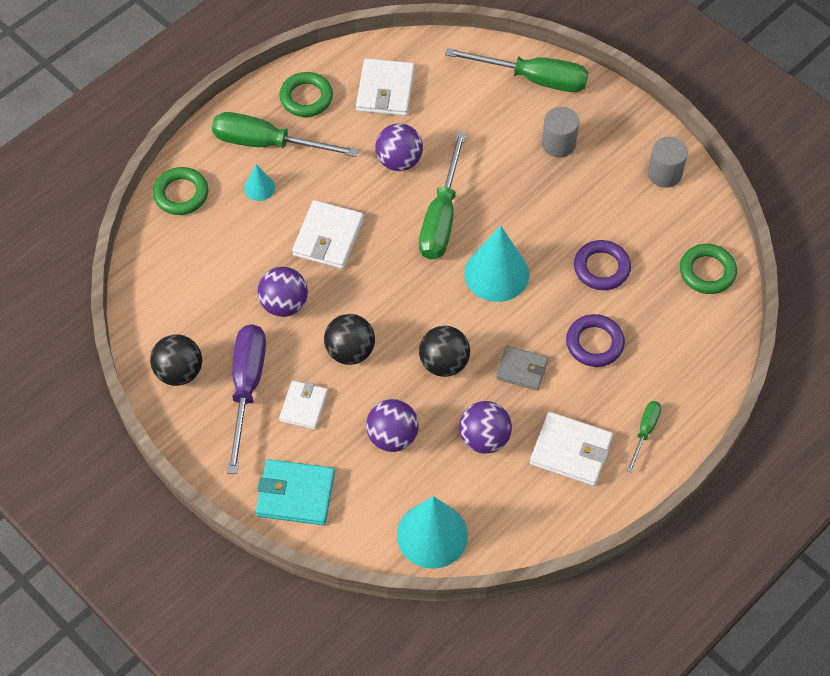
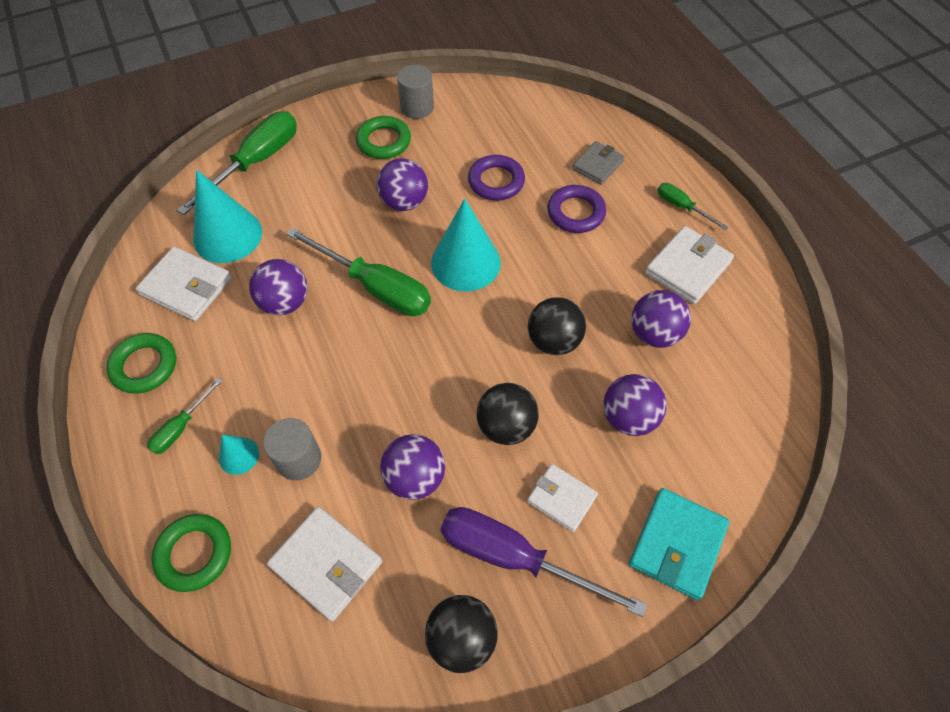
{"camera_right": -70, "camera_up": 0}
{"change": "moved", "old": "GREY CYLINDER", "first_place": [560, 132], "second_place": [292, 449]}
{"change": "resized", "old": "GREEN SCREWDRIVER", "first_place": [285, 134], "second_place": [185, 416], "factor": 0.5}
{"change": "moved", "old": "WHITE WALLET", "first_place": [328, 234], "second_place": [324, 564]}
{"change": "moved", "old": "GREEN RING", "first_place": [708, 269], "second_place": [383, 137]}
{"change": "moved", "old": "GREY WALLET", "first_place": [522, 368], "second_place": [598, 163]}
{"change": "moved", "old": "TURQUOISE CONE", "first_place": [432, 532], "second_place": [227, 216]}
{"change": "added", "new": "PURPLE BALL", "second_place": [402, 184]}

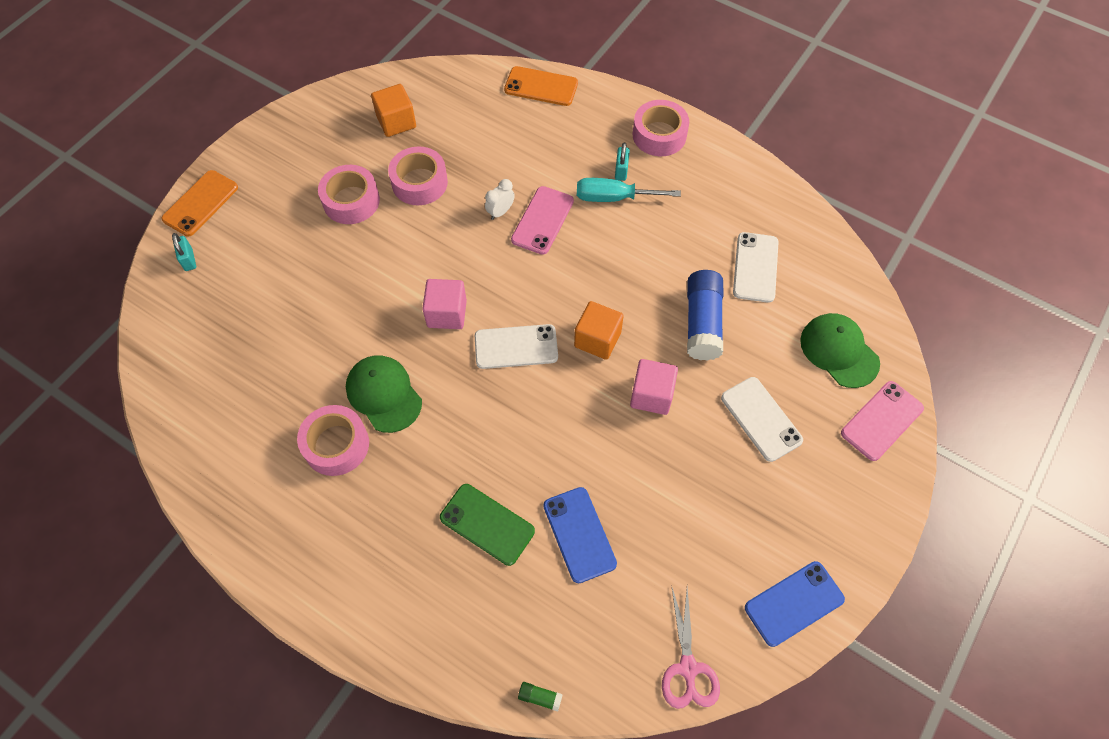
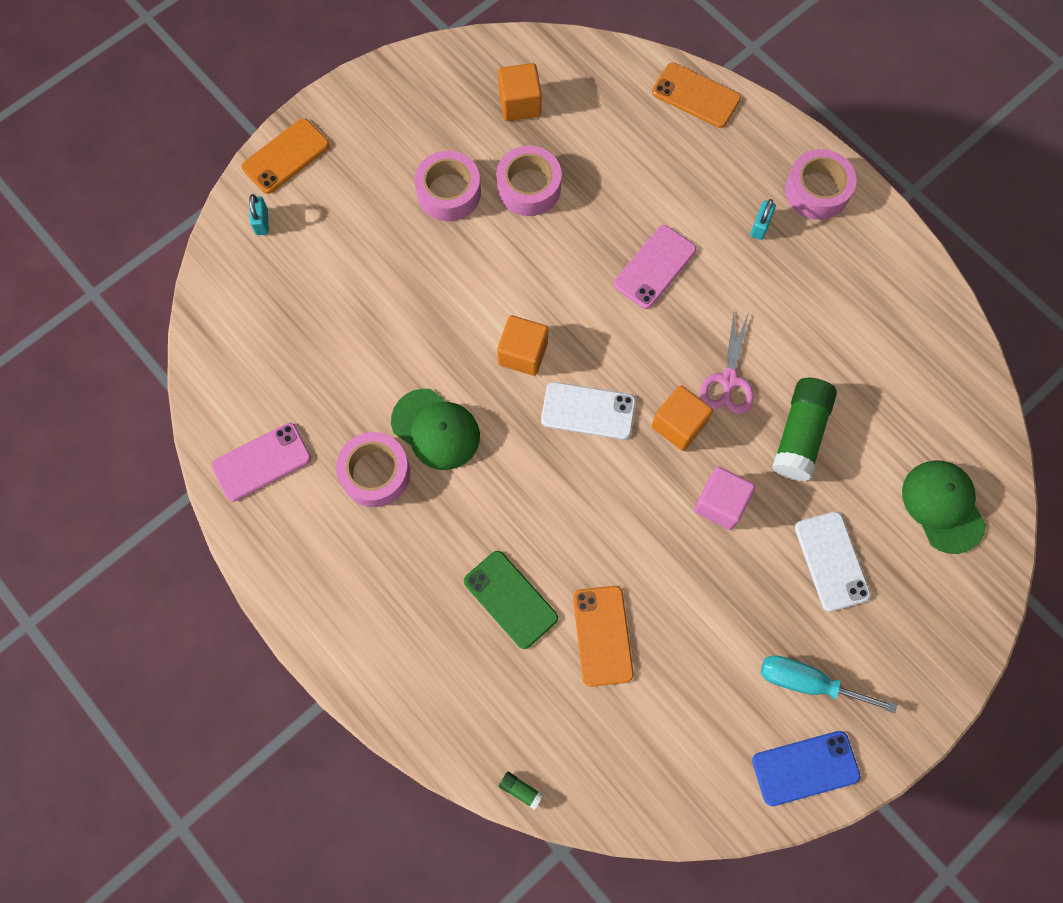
{"camera_right": 15, "camera_up": 10}
{"change": "moved", "old": "TURQUOISE SCREWDRIVER", "first_place": [629, 190], "second_place": [829, 684]}
{"change": "removed", "old": "WHITE CLOCK", "first_place": [500, 199]}
{"change": "removed", "old": "WHITE PHONE", "first_place": [756, 267]}
{"change": "recoloured", "old": "BLUE GLUE STICK", "new": "GREEN GLUE STICK", "first_place": [705, 315], "second_place": [804, 429]}
{"change": "recoloured", "old": "PINK CUBE", "new": "ORANGE CUBE", "first_place": [444, 304], "second_place": [523, 345]}
{"change": "turned", "old": "GREEN CAP", "first_place": [384, 394], "second_place": [435, 429], "degrees": 150}
{"change": "moved", "old": "PINK PHONE", "first_place": [882, 421], "second_place": [261, 462]}
{"change": "recoloured", "old": "BLUE PHONE", "new": "ORANGE PHONE", "first_place": [580, 535], "second_place": [603, 636]}
{"change": "moved", "old": "PINK SCISSORS", "first_place": [691, 648], "second_place": [727, 363]}

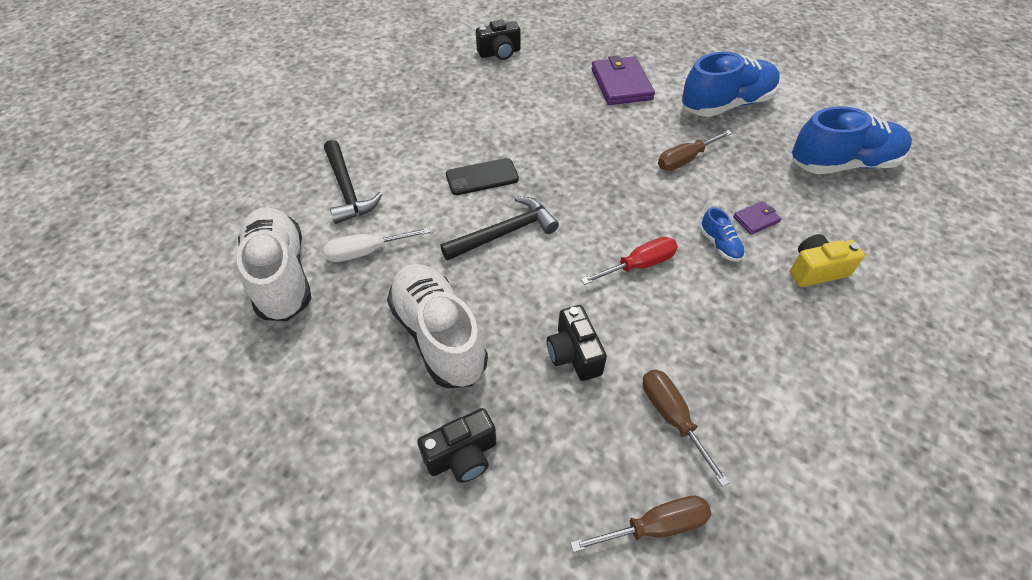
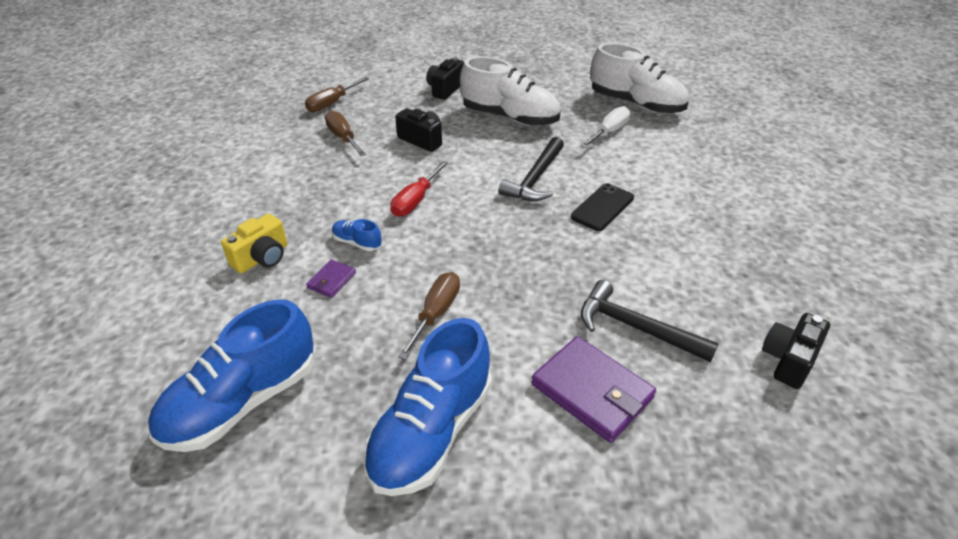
{"camera_right": 145, "camera_up": -10}
{"change": "moved", "old": "BLACK HAMMER", "first_place": [353, 182], "second_place": [650, 321]}
{"change": "turned", "old": "BROWN SCREWDRIVER", "first_place": [686, 428], "second_place": [345, 133], "degrees": -150}

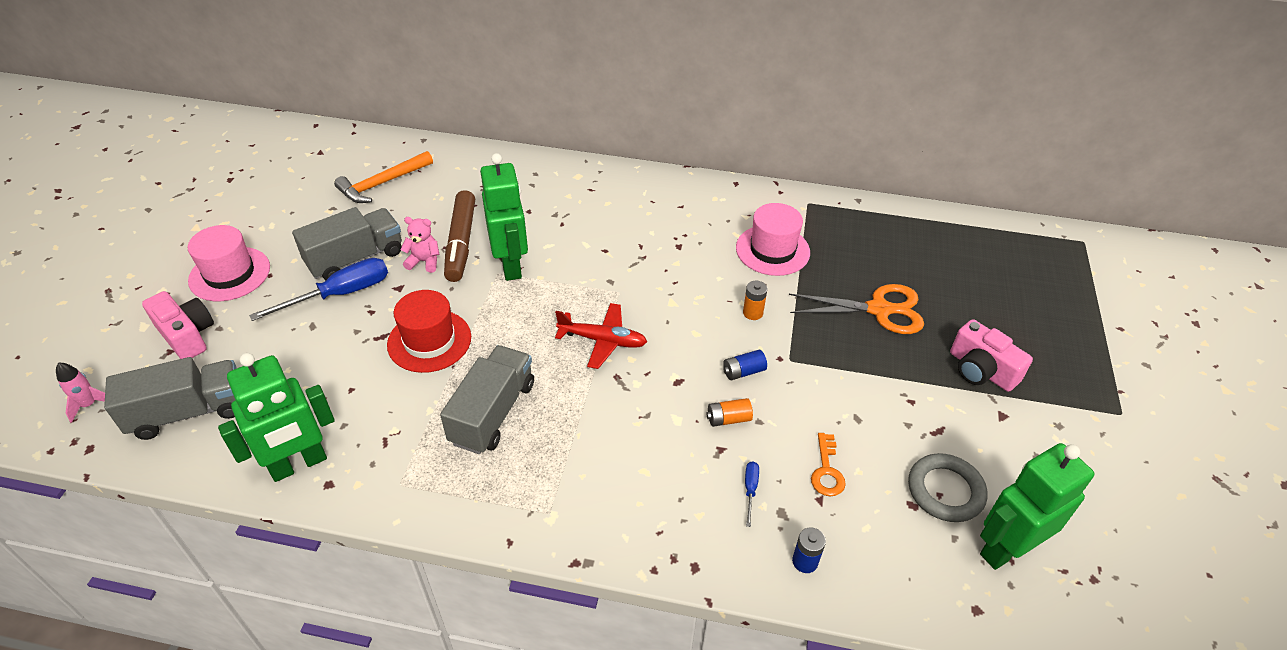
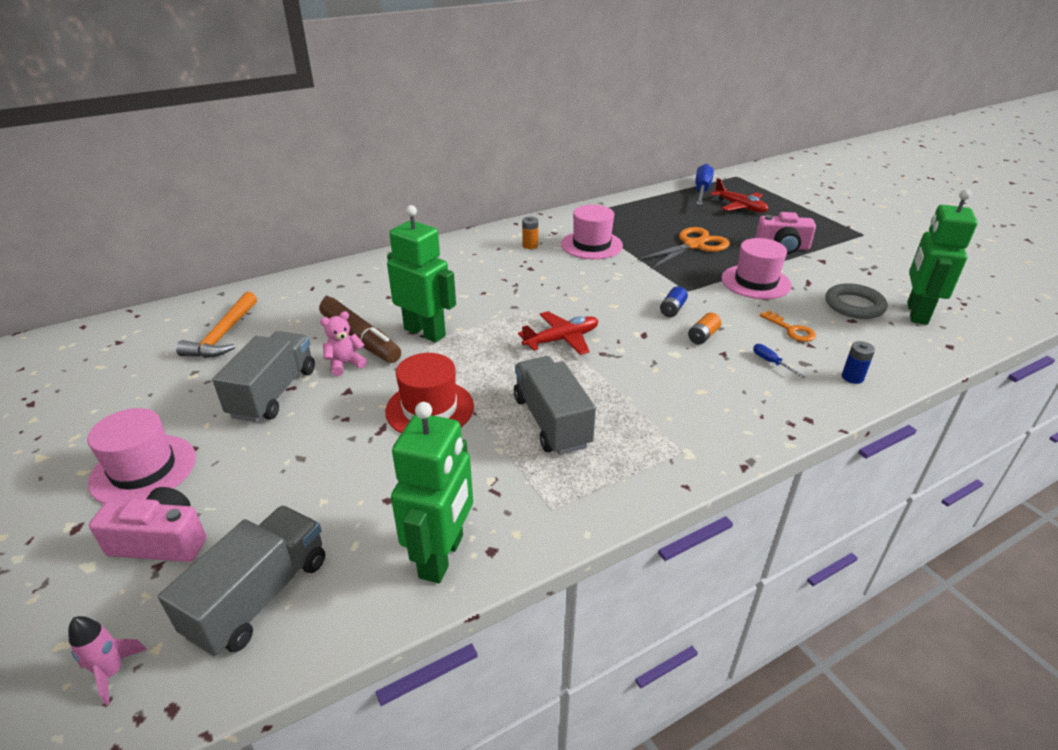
{"camera_right": -40, "camera_up": -10}
{"change": "moved", "old": "BLUE SCREWDRIVER", "first_place": [318, 289], "second_place": [704, 184]}
{"change": "moved", "old": "ORANGE BATTERY", "first_place": [755, 300], "second_place": [530, 233]}
{"change": "added", "new": "RED PLANE", "second_place": [739, 195]}
{"change": "added", "new": "PINK HAT", "second_place": [756, 268]}

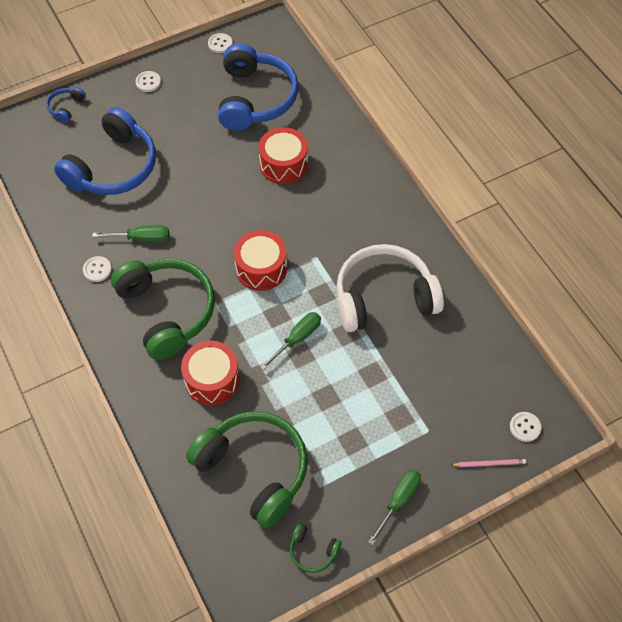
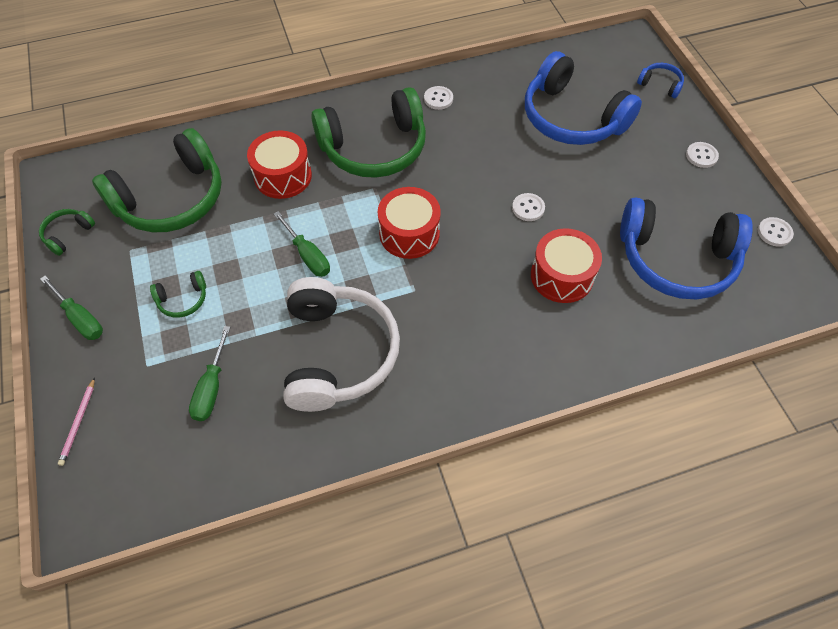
{"camera_right": 100, "camera_up": 0}
{"change": "moved", "old": "GREEN SCREWDRIVER", "first_place": [130, 233], "second_place": [210, 373]}
{"change": "moved", "old": "WHITE BUTTON", "first_place": [525, 427], "second_place": [528, 207]}
{"change": "added", "new": "GREEN HEADPHONES", "second_place": [178, 294]}

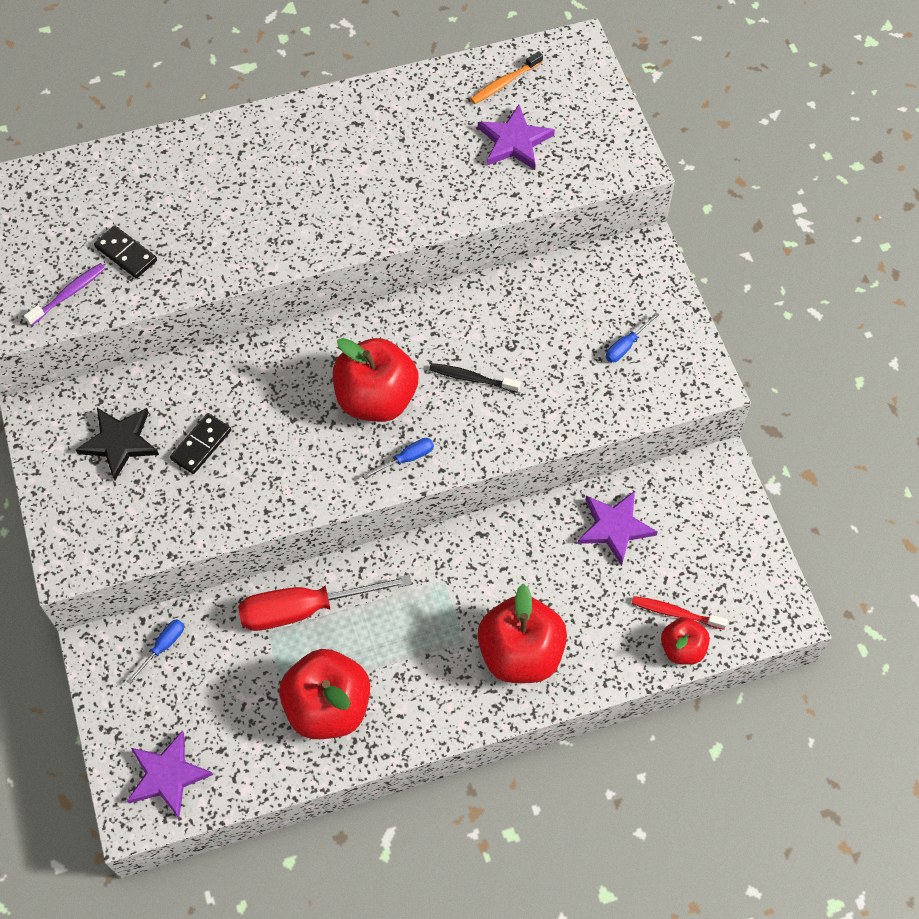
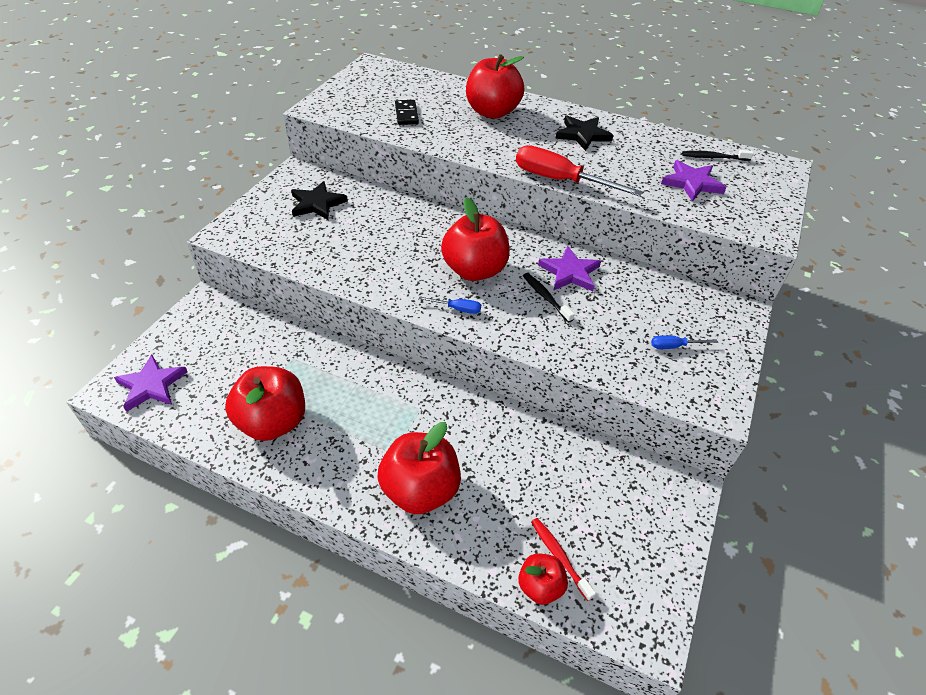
{"camera_right": 40, "camera_up": -15}
{"change": "recoloured", "old": "ORANGE TOOTHBRUSH", "new": "BLACK TOOTHBRUSH", "first_place": [506, 77], "second_place": [718, 155]}
{"change": "removed", "old": "PURPLE TOOTHBRUSH", "first_place": [65, 294]}
{"change": "removed", "old": "BLACK DOMINO", "first_place": [200, 443]}
{"change": "moved", "old": "PURPLE STAR", "first_place": [617, 528], "second_place": [569, 268]}
{"change": "moved", "old": "RED SCREWDRIVER", "first_place": [325, 603], "second_place": [579, 171]}
{"change": "removed", "old": "BLUE SCREWDRIVER", "first_place": [155, 651]}
{"change": "added", "new": "RED APPLE", "second_place": [495, 86]}
{"change": "added", "new": "BLACK STAR", "second_place": [584, 133]}

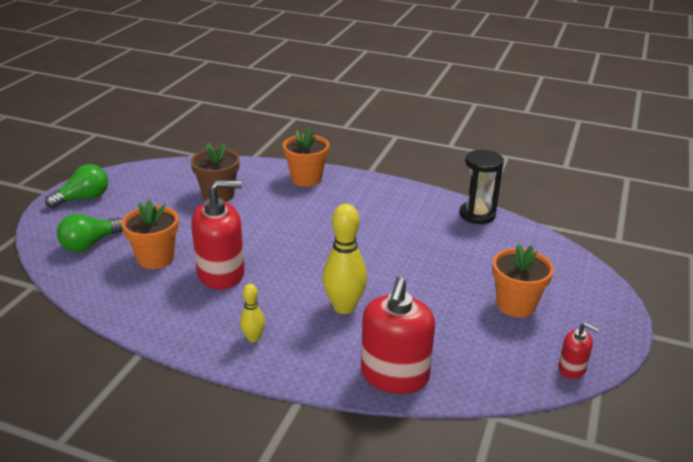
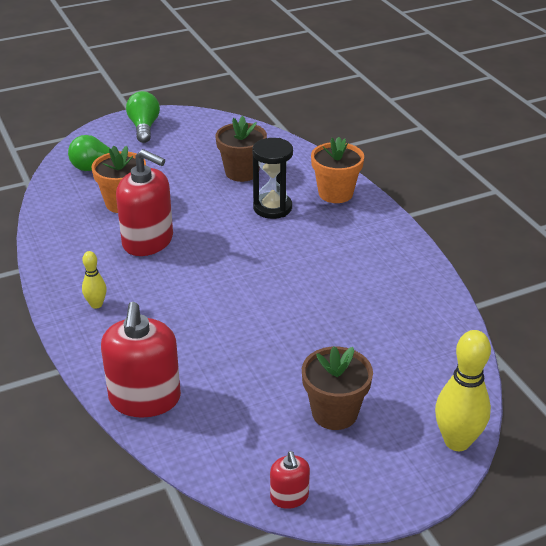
{"camera_right": 45, "camera_up": 5}
{"change": "moved", "old": "BLACK HOURGLASS", "first_place": [482, 187], "second_place": [272, 178]}
{"change": "turned", "old": "GREEN LIGHT BULB", "first_place": [76, 186], "second_place": [143, 117], "degrees": -105}
{"change": "moved", "old": "YELLOW BOWLING PIN", "first_place": [345, 259], "second_place": [463, 390]}
{"change": "recoloured", "old": "ORANGE FLOWER POT", "new": "BROWN FLOWER POT", "first_place": [523, 280], "second_place": [337, 388]}
{"change": "turned", "old": "RED SOAP DISPENSER", "first_place": [398, 335], "second_place": [141, 360], "degrees": -60}

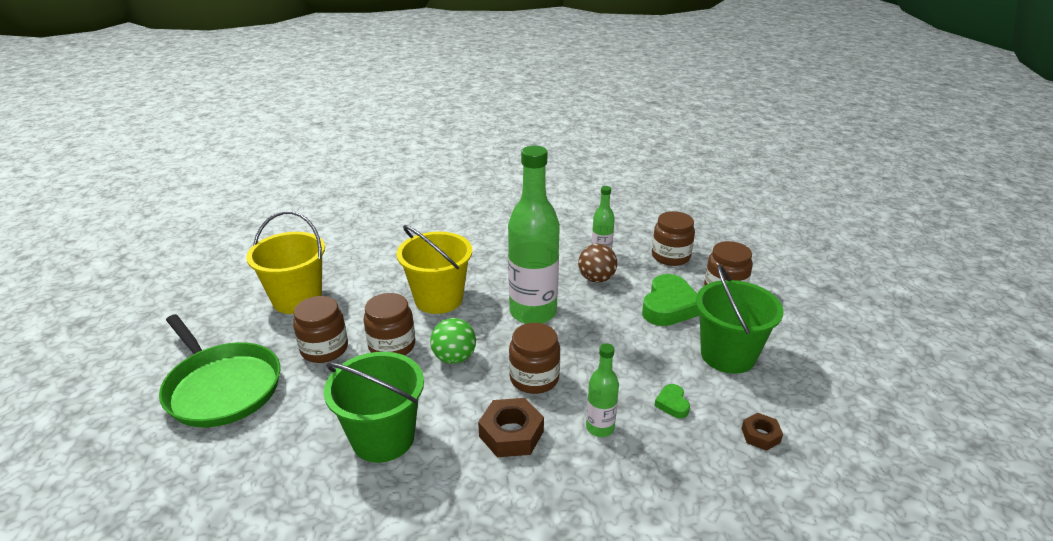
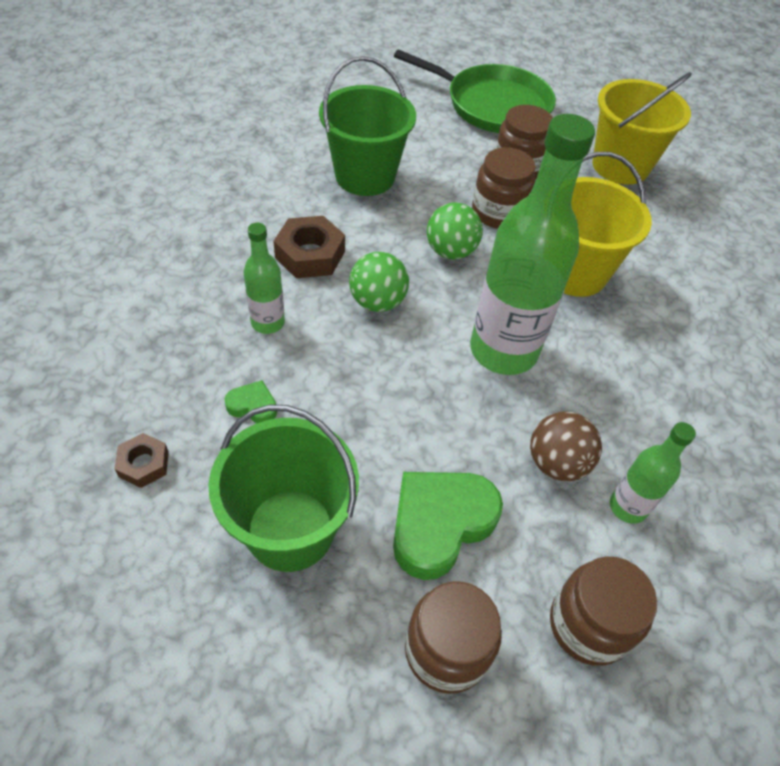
{"camera_right": 110, "camera_up": 20}
{"change": "turned", "old": "GREEN HEART", "first_place": [671, 300], "second_place": [448, 526], "degrees": 90}
{"change": "turned", "old": "GREEN PAN", "first_place": [219, 370], "second_place": [475, 91], "degrees": -135}
{"change": "replaced", "old": "BROWN JAR", "new": "GREEN BALL", "first_place": [534, 358], "second_place": [379, 282]}

